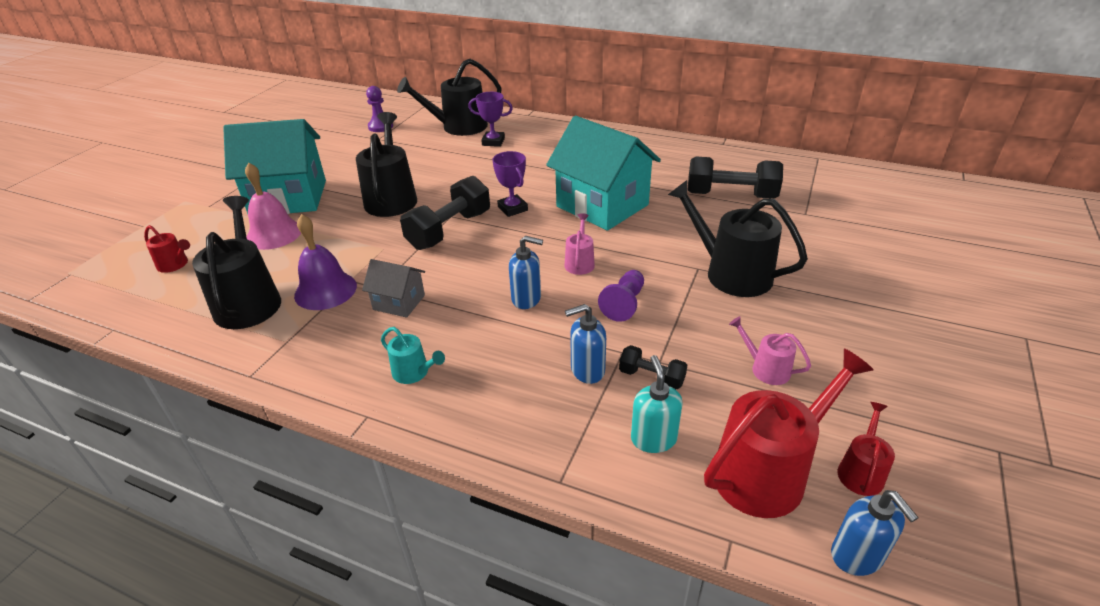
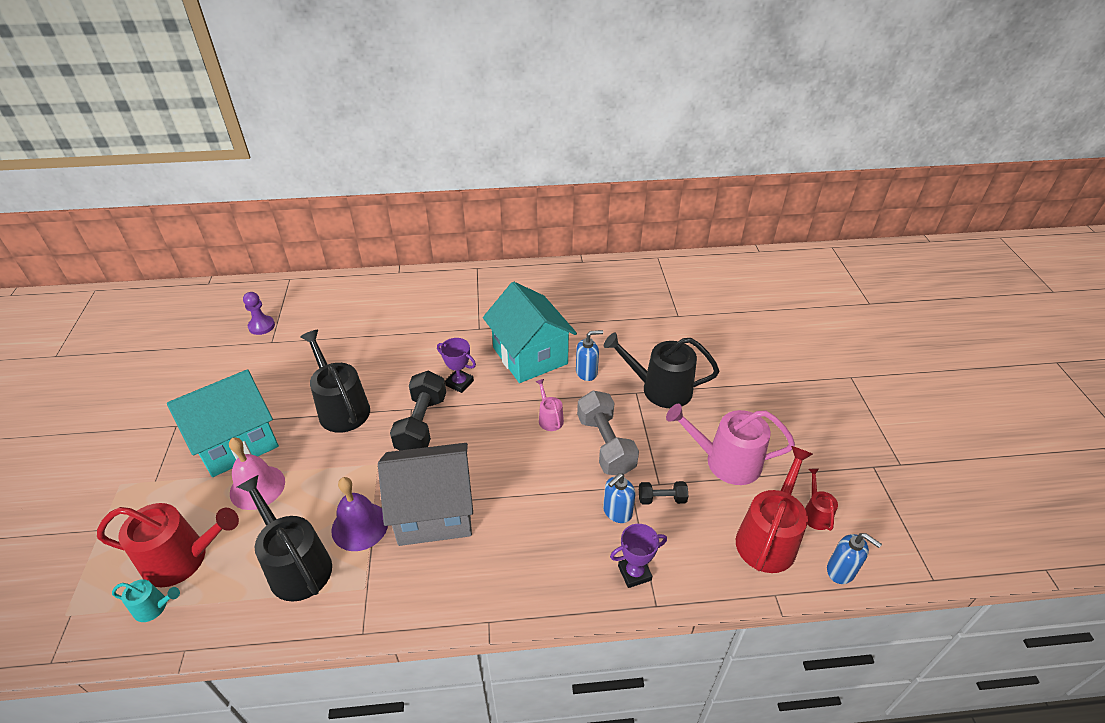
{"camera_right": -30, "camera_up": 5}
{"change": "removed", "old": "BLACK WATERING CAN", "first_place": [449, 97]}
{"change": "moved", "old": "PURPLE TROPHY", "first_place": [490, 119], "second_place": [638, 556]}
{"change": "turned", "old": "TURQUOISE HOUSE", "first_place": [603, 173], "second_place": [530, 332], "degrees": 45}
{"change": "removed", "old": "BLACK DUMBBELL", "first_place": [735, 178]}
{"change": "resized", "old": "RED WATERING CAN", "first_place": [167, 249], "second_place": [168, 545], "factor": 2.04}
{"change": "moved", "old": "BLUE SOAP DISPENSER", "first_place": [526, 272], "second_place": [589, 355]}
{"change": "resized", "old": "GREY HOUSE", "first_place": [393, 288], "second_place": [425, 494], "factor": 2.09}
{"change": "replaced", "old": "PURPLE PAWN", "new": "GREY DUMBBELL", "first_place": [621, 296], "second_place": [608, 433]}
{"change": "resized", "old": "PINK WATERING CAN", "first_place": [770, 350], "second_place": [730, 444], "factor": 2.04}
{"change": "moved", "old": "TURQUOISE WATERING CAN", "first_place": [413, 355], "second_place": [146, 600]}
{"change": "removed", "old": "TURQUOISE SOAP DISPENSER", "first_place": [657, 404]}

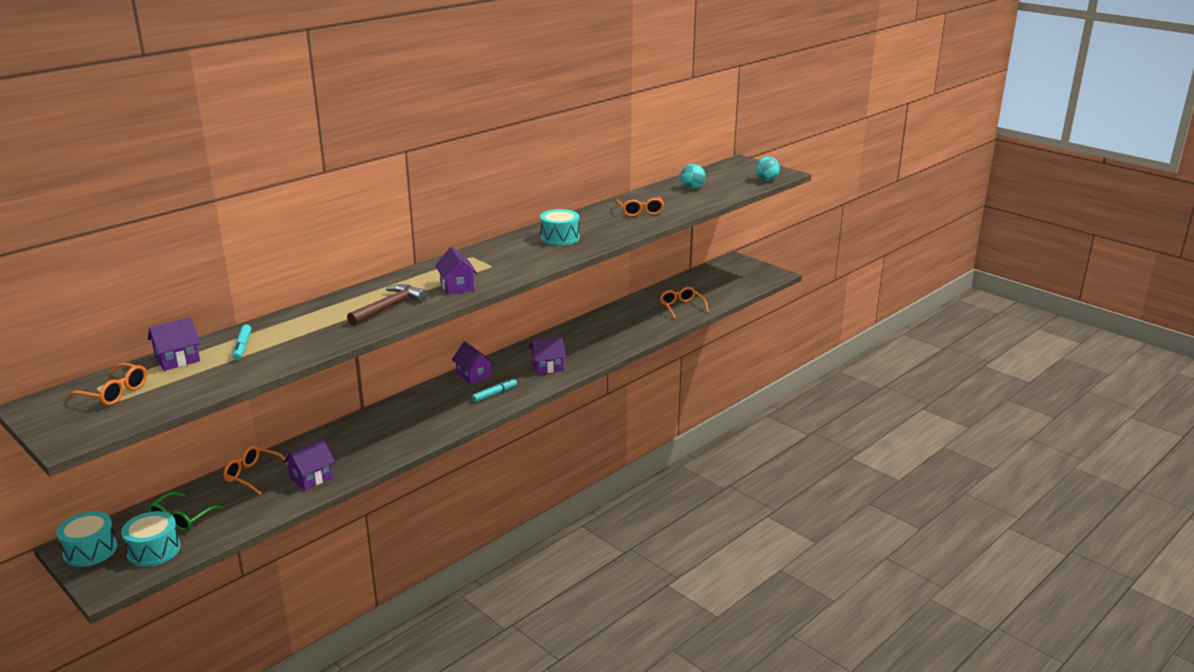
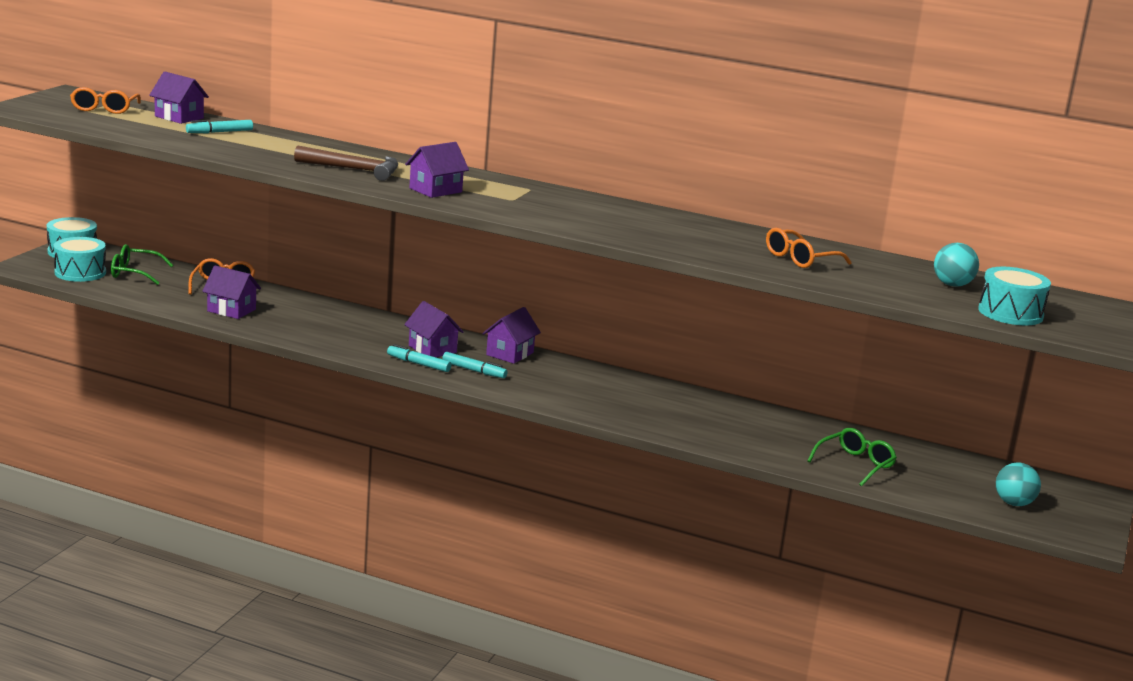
{"camera_right": 65, "camera_up": -5}
{"change": "moved", "old": "TURQUOISE BALL", "first_place": [767, 168], "second_place": [1018, 484]}
{"change": "moved", "old": "TURQUOISE DRUM", "first_place": [560, 227], "second_place": [1014, 296]}
{"change": "recoloured", "old": "ORANGE GLASSES", "new": "GREEN GLASSES", "first_place": [684, 303], "second_place": [852, 457]}
{"change": "moved", "old": "PURPLE HOUSE", "first_place": [547, 355], "second_place": [434, 329]}
{"change": "added", "new": "TURQUOISE MARKER", "second_place": [419, 358]}

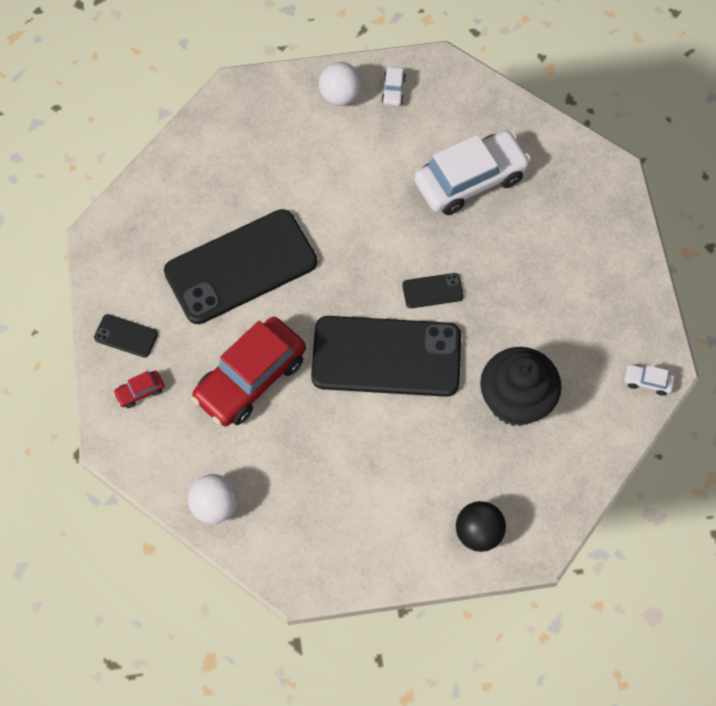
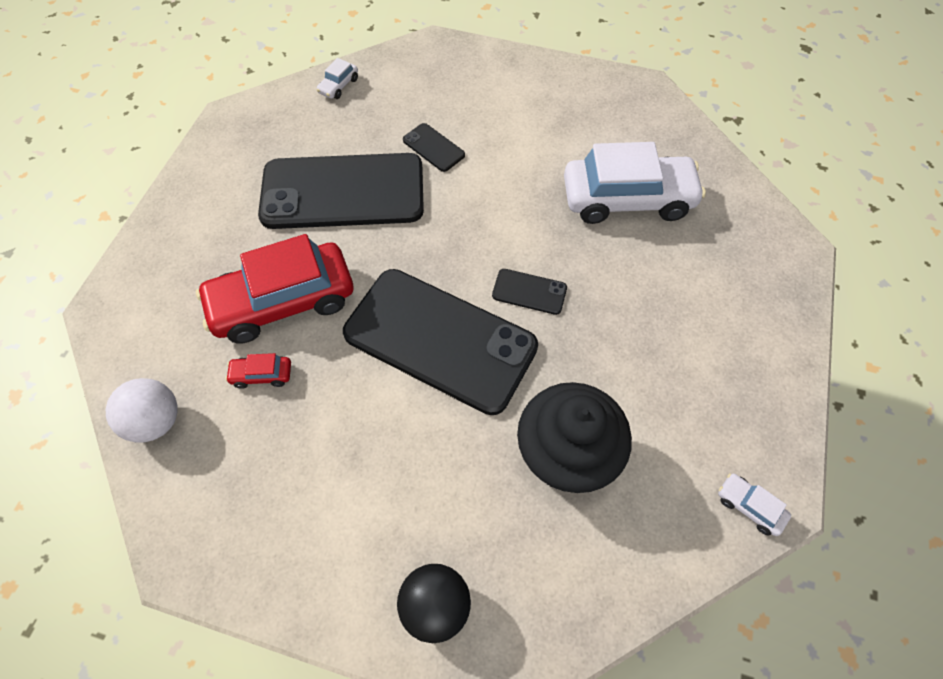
{"camera_right": 25, "camera_up": -5}
{"change": "removed", "old": "WHITE BALL", "first_place": [340, 84]}
{"change": "moved", "old": "WHITE CAR", "first_place": [394, 86], "second_place": [337, 78]}
{"change": "moved", "old": "BLACK PHONE", "first_place": [126, 335], "second_place": [434, 147]}
{"change": "moved", "old": "RED CAR", "first_place": [138, 389], "second_place": [258, 371]}

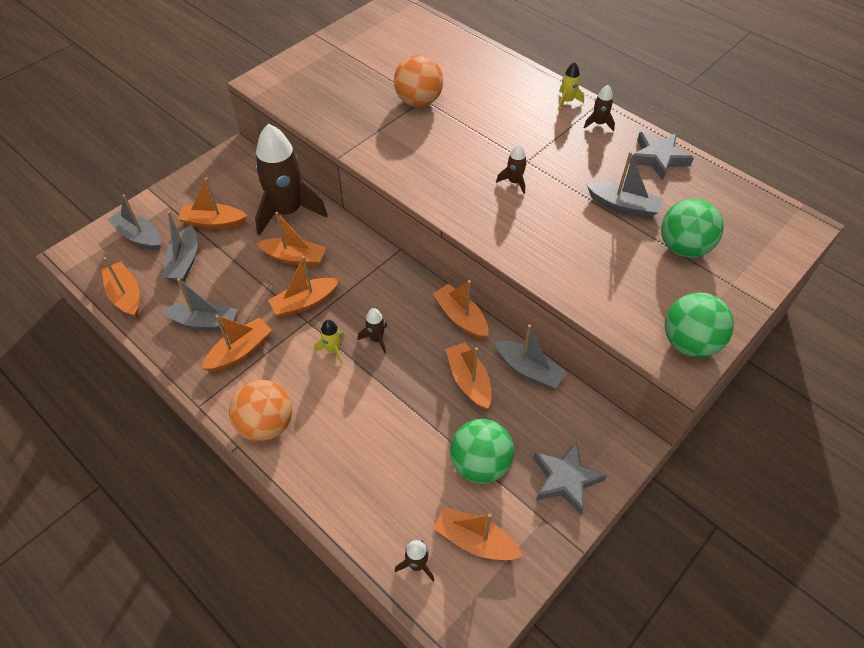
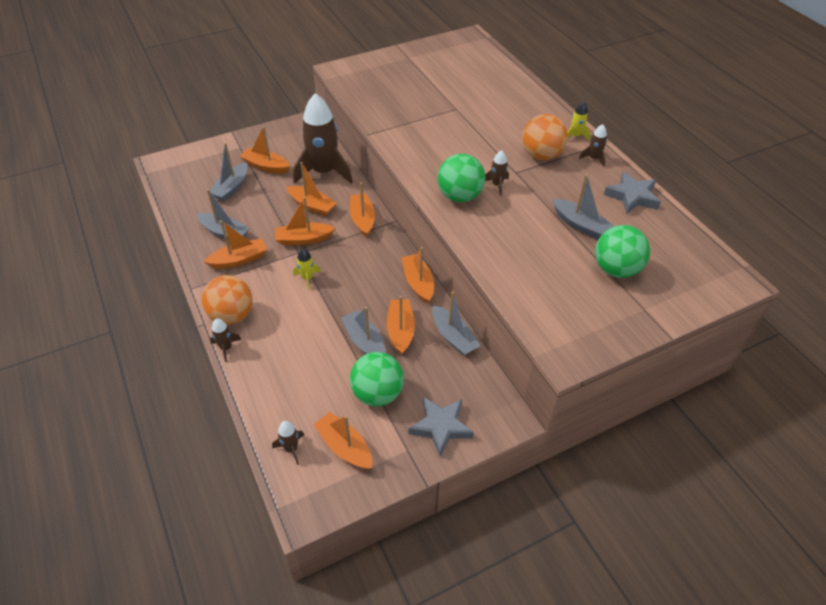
{"camera_right": 20, "camera_up": -5}
{"change": "moved", "old": "ORANGE BALL", "first_place": [418, 81], "second_place": [545, 137]}
{"change": "moved", "old": "GREY BOAT", "first_place": [134, 222], "second_place": [363, 330]}
{"change": "moved", "old": "ORANGE BOAT", "first_place": [120, 287], "second_place": [362, 209]}
{"change": "moved", "old": "GREEN BALL", "first_place": [699, 325], "second_place": [461, 178]}
{"change": "moved", "old": "BROWN ROCKET", "first_place": [372, 330], "second_place": [226, 340]}

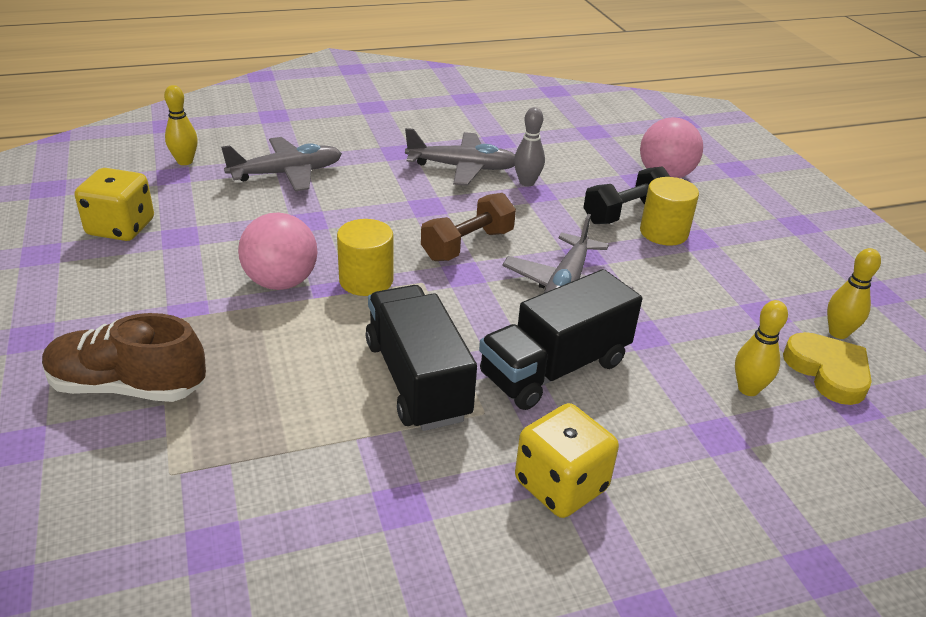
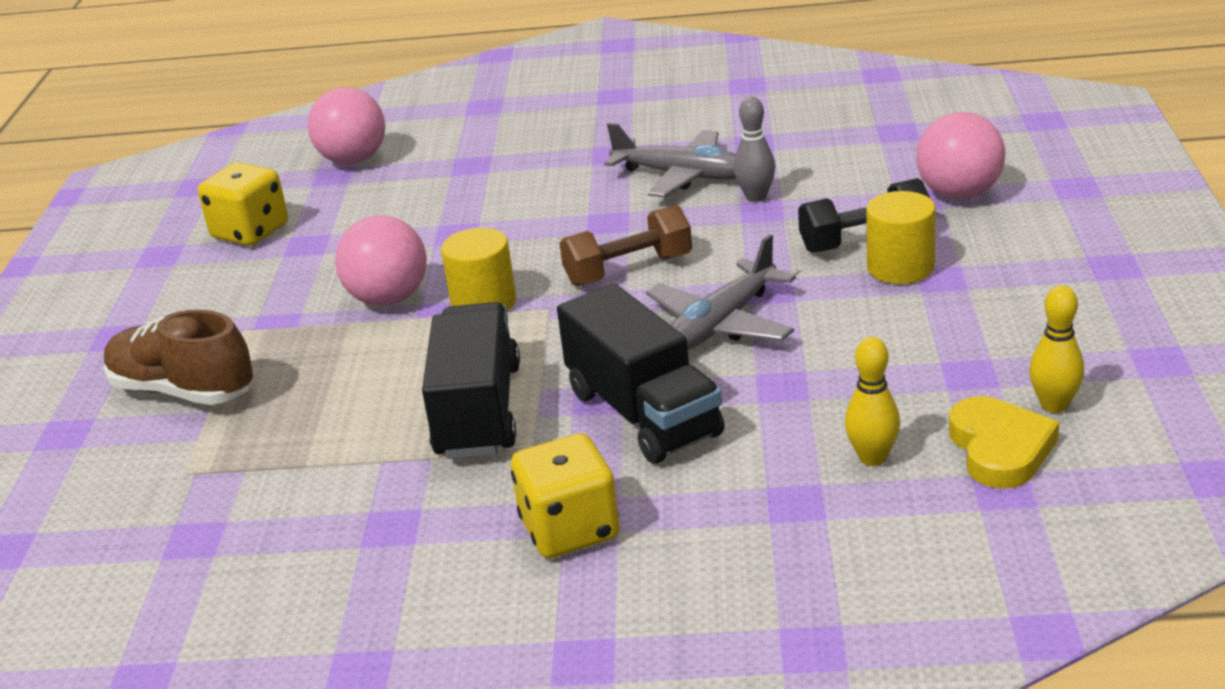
{"camera_right": 25, "camera_up": -5}
{"change": "replaced", "old": "YELLOW BOWLING PIN", "new": "PINK BALL", "first_place": [181, 125], "second_place": [346, 126]}
{"change": "removed", "old": "GREY PLANE", "first_place": [281, 164]}
{"change": "turned", "old": "BLACK TRUCK", "first_place": [560, 339], "second_place": [640, 373], "degrees": -105}

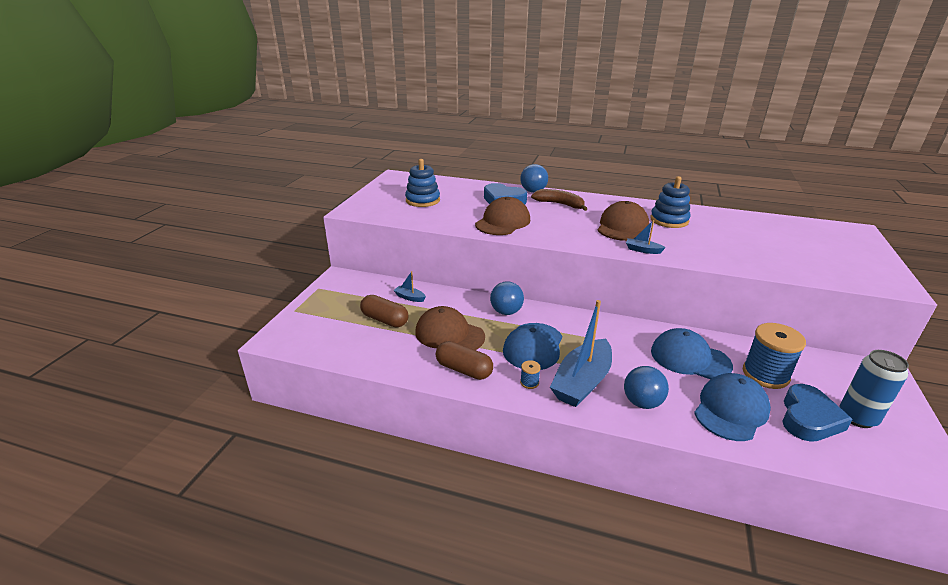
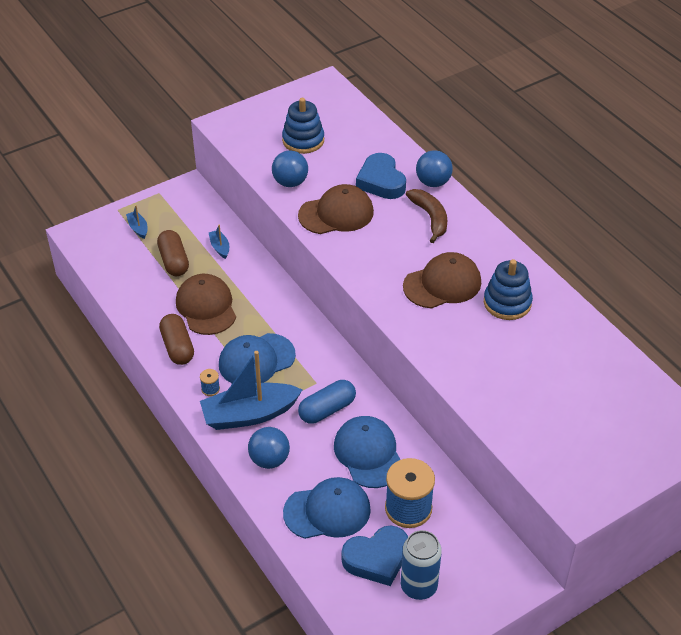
{"camera_right": 40, "camera_up": 15}
{"change": "moved", "old": "BLUE BOAT", "first_place": [646, 237], "second_place": [137, 222]}
{"change": "moved", "old": "BLUE BALL", "first_place": [507, 298], "second_place": [290, 168]}
{"change": "added", "new": "BLUE CAPSULE", "second_place": [327, 402]}

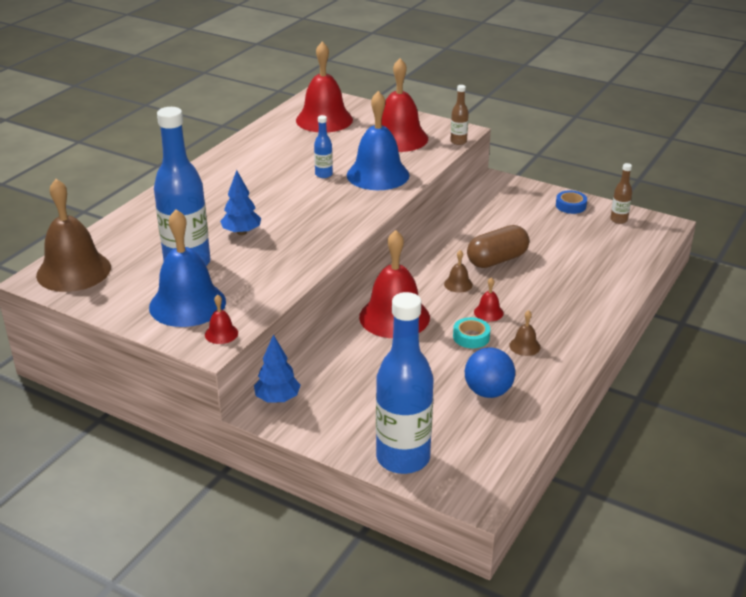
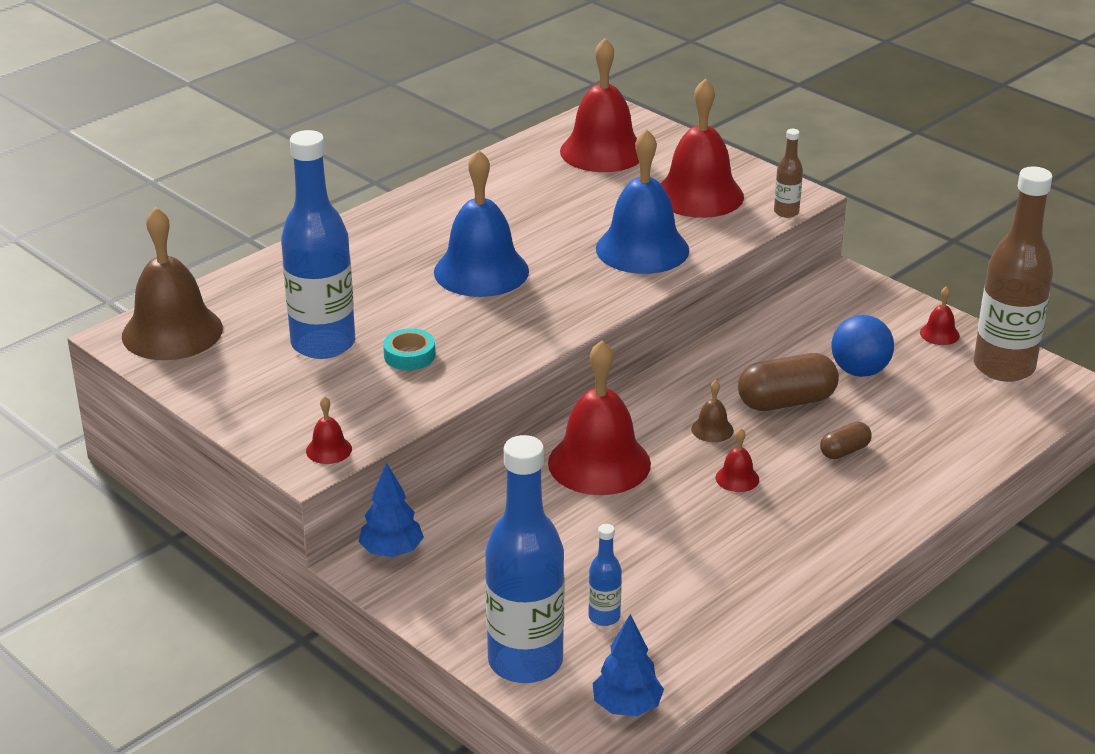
{"camera_right": 15, "camera_up": 0}
{"change": "moved", "old": "BLUE BOTTLE", "first_place": [323, 146], "second_place": [605, 575]}
{"change": "resized", "old": "BROWN BOTTLE", "first_place": [621, 193], "second_place": [1013, 274], "factor": 2.29}
{"change": "moved", "old": "BLUE TREE", "first_place": [240, 202], "second_place": [628, 665]}
{"change": "replaced", "old": "BLUE TAPE", "new": "RED BELL", "first_place": [571, 202], "second_place": [940, 315]}
{"change": "moved", "old": "BLUE BELL", "first_place": [187, 268], "second_place": [481, 223]}
{"change": "removed", "old": "BROWN BELL", "first_place": [524, 333]}
{"change": "moved", "old": "TURQUOISE TAPE", "first_place": [471, 332], "second_place": [409, 349]}
{"change": "moved", "old": "BLUE BALL", "first_place": [490, 372], "second_place": [862, 346]}
{"change": "added", "new": "BROWN CAPSULE", "second_place": [846, 440]}

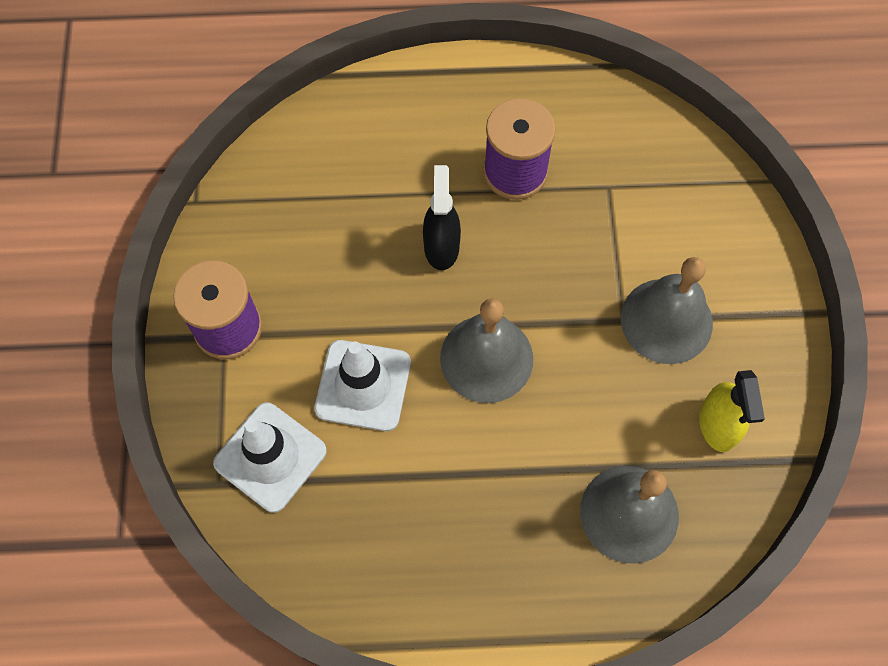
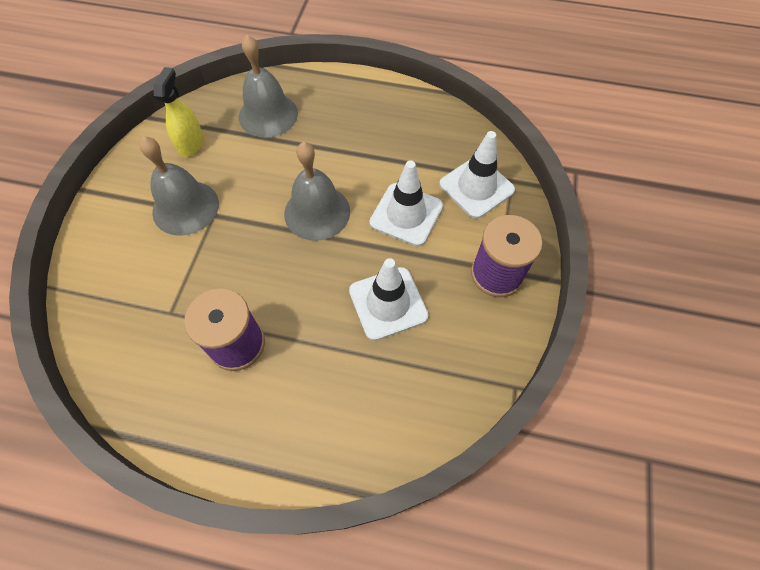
{"camera_right": -165, "camera_up": -5}
{"change": "removed", "old": "BLACK SPRAY BOTTLE", "first_place": [442, 217]}
{"change": "added", "new": "WHITE TRAFFIC CONE", "second_place": [388, 299]}

